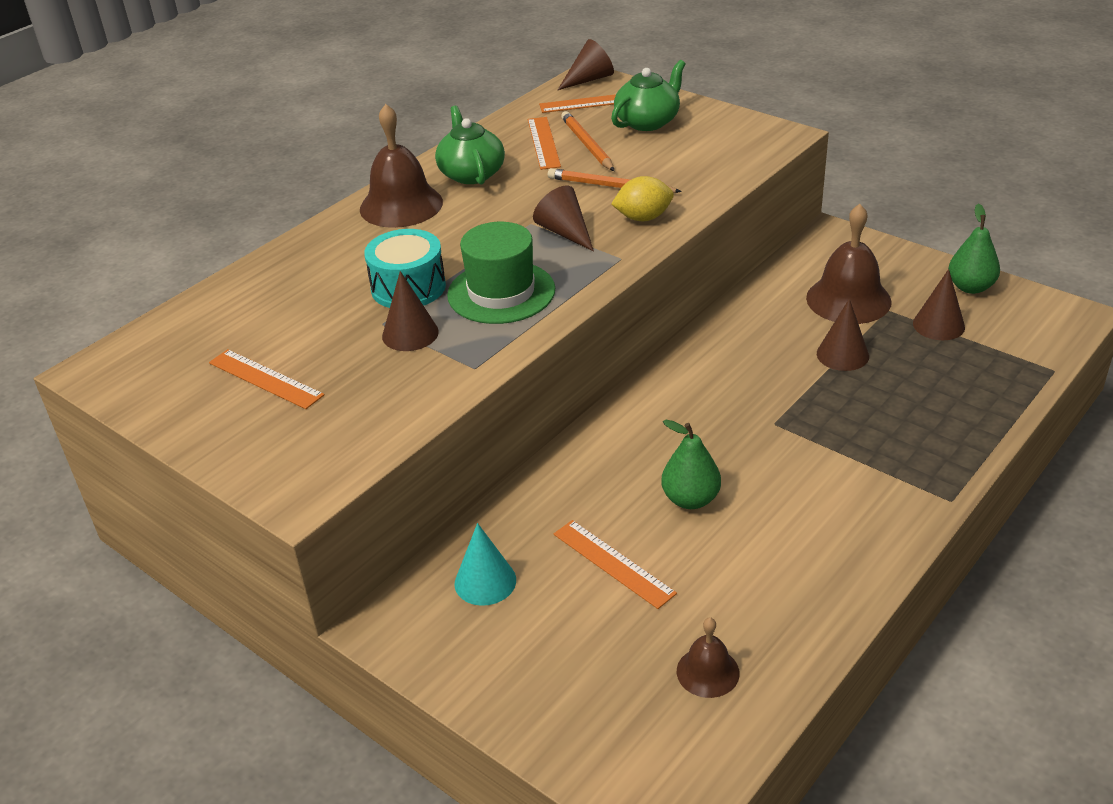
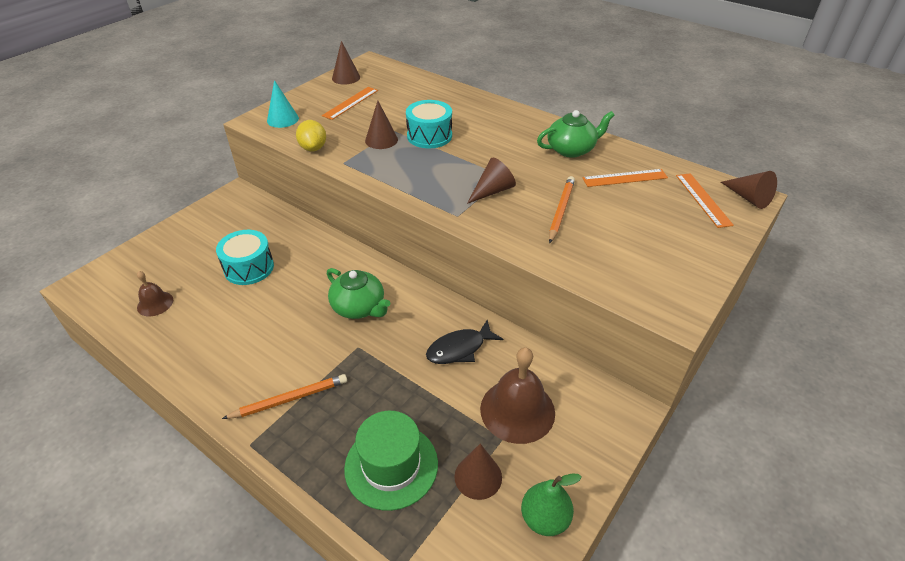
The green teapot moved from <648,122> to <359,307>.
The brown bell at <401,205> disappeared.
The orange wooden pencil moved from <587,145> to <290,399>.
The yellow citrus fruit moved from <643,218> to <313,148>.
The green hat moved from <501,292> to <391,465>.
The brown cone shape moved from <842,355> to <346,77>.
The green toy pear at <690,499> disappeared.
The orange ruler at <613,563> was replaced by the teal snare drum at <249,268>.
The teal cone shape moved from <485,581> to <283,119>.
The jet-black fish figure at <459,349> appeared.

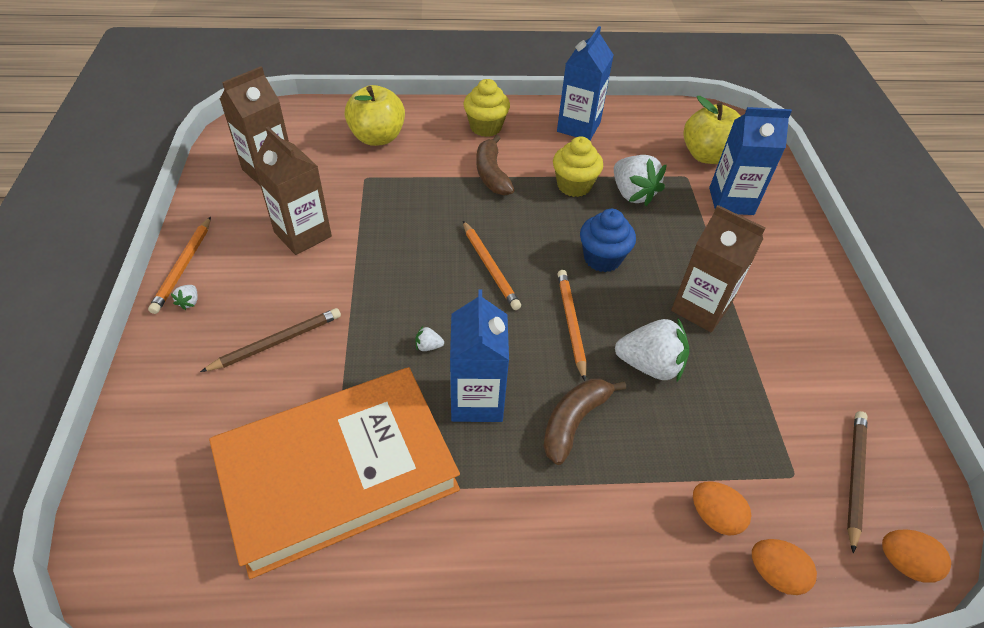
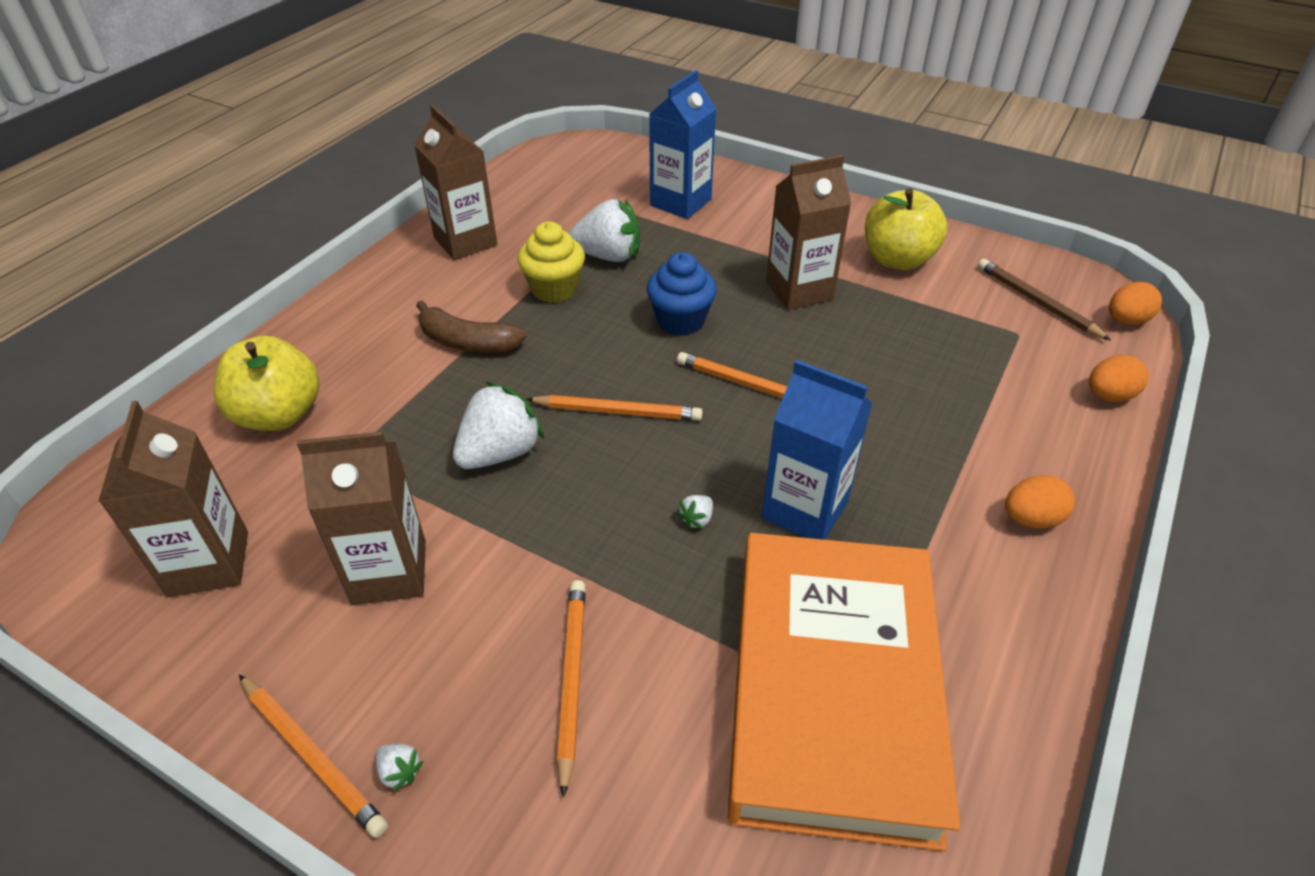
The cobalt carton at <578,127> became the brown carton at <465,241>.
The yellow muffin at <486,127> disappeared.
The yellow apple fruit moved from <706,155> to <897,259>.
The brown wooden pencil at <277,342> became the orange wooden pencil at <571,679>.
The snow-white berry moved from <650,365> to <500,452>.
The brown banana fruit at <574,421> disappeared.
The orange egg moved from <714,516> to <1031,519>.

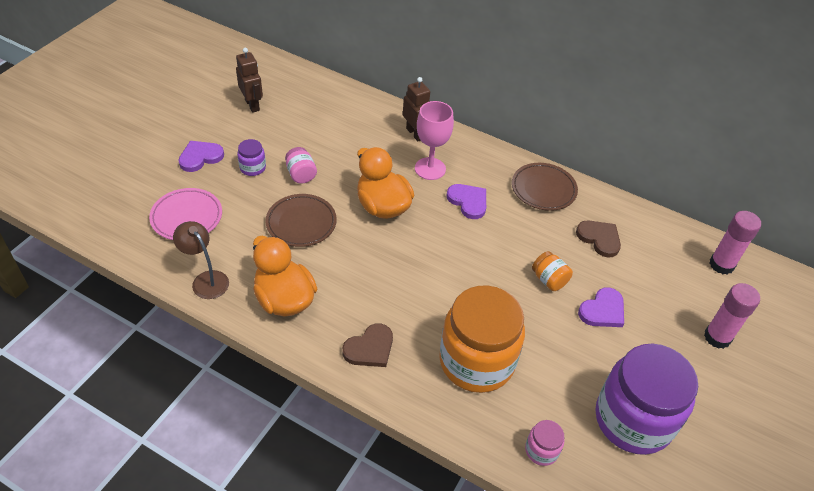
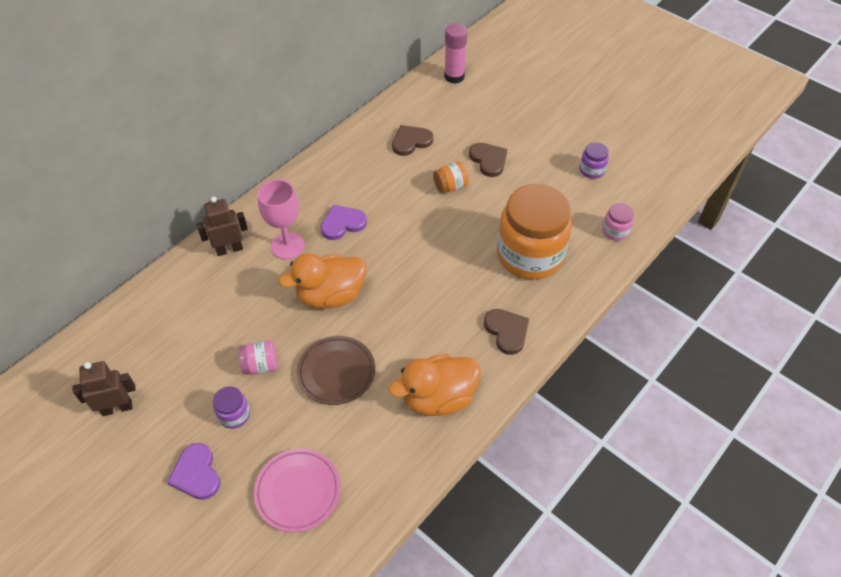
The brown plate at <543,189> disappeared.
The brown desk lamp at <206,279> disappeared.
The pink stick of glue at <717,337> disappeared.
The purple love heart at <603,310> became the brown love heart at <488,160>.
The purple preserve jar at <633,420> changed to 0.41 times the size.

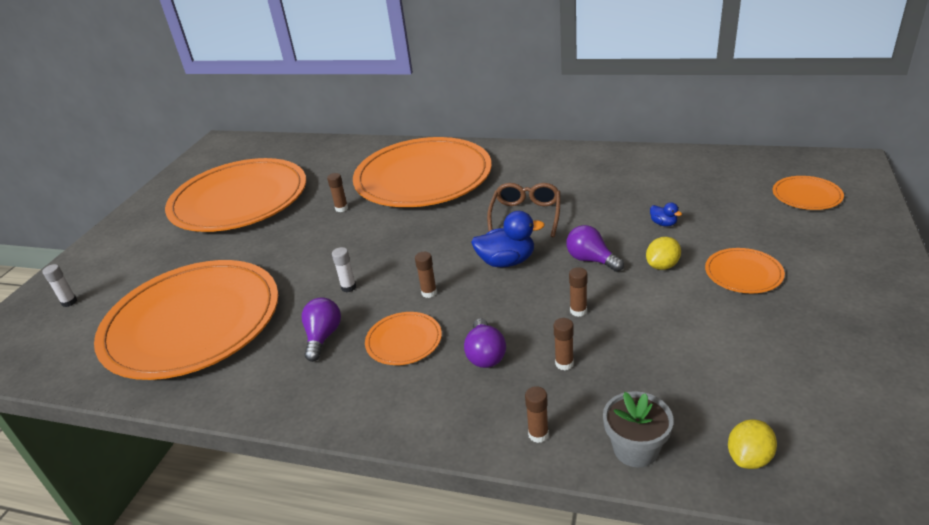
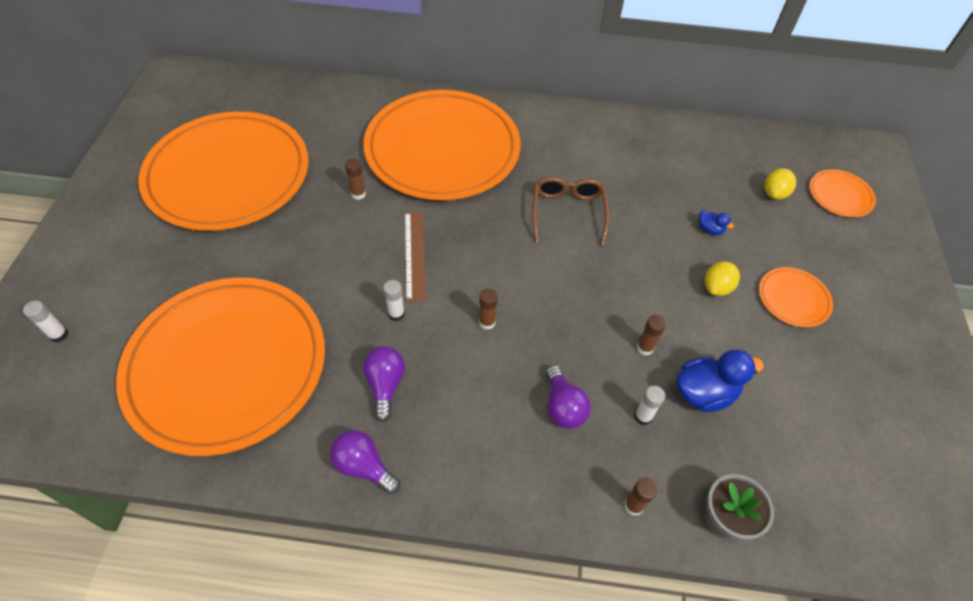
The cobalt rubber duck moved from <506,262> to <704,393>.
The purple bulb moved from <591,260> to <363,466>.
The orange plate at <404,341> disappeared.
The brown stick of glue at <564,363> became the snow-white stick of glue at <643,417>.
The yellow citrus fruit moved from <749,458> to <774,194>.
The brown ruler at <414,255> appeared.

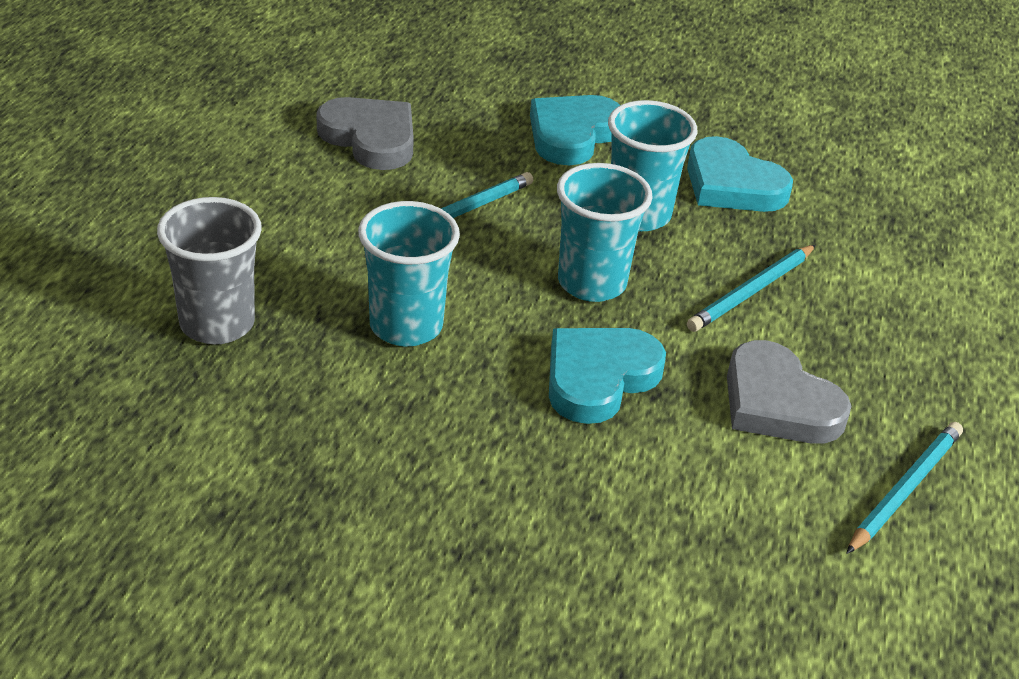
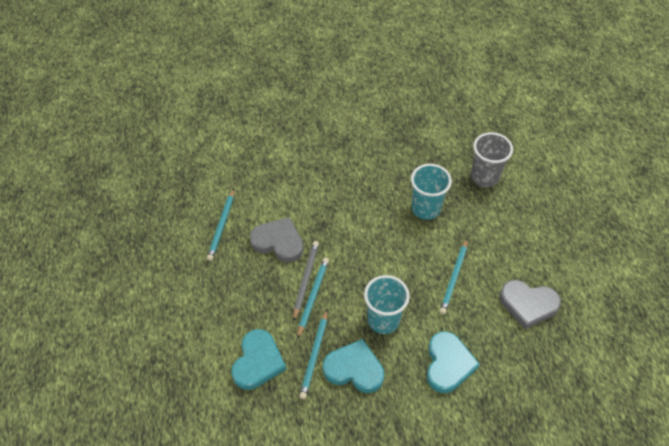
The teal tumbler at <592,283> disappeared.
The teal love heart moved from <599,378> to <258,362>.
The ash-grey wooden pencil at <305,280> appeared.
The teal wooden pencil at <315,355> appeared.

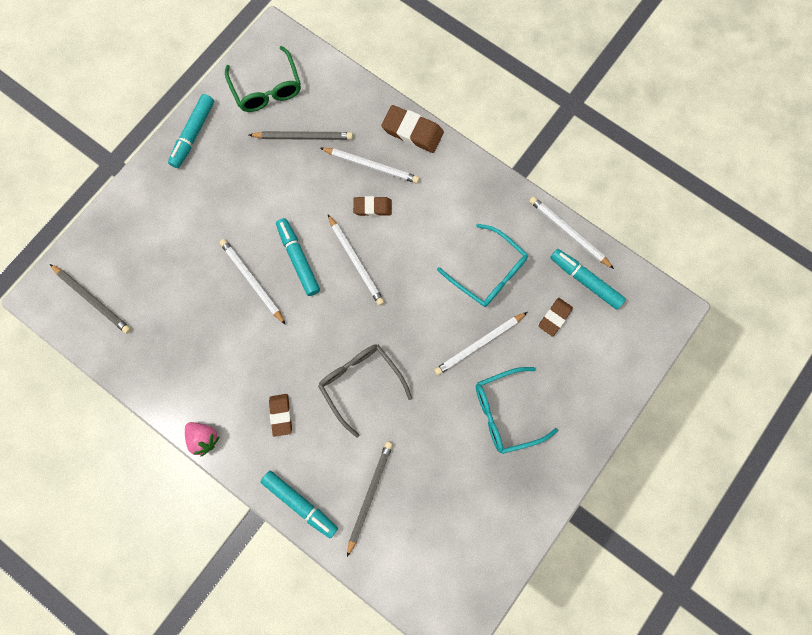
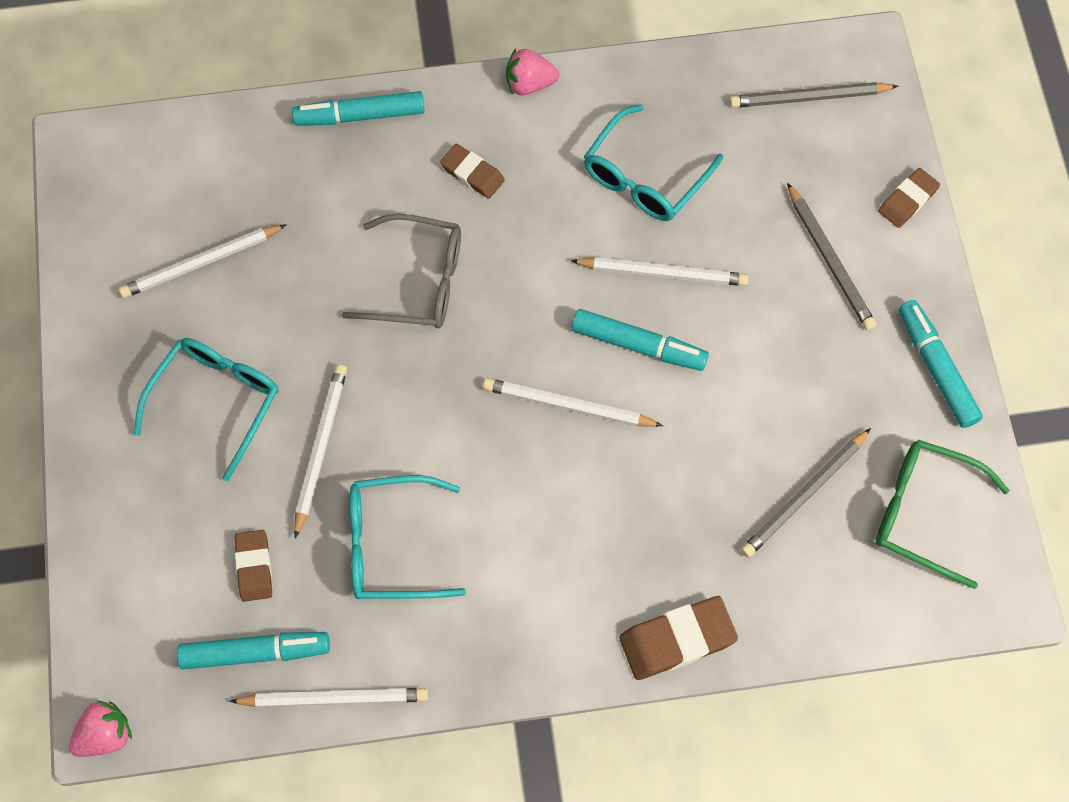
The snow-white wooden pencil moved from <371,166> to <201,263>.
The brown gum eraser moved from <372,207> to <907,200>.
The ash-grey wooden pencil moved from <369,495> to <830,260>.
The teal eyeglasses at <644,177> appeared.
The pink berry at <105,735> appeared.

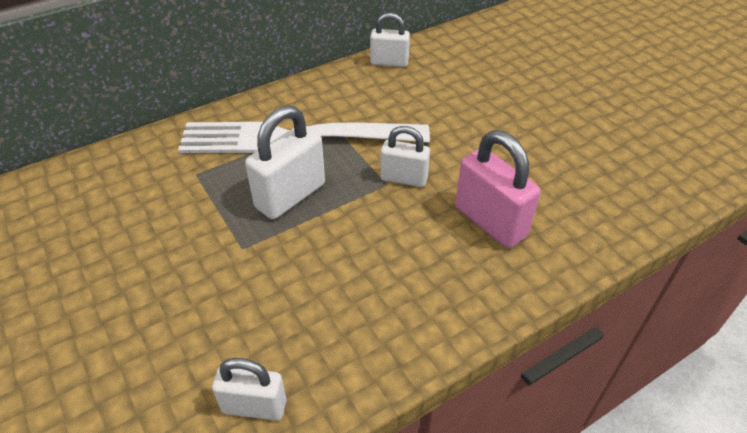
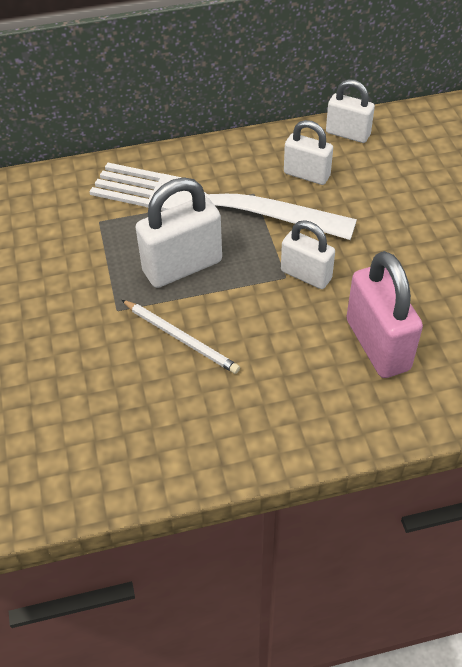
The snow-white lock moved from <254,406> to <306,175>.
The snow-white wooden pencil at <181,338> appeared.

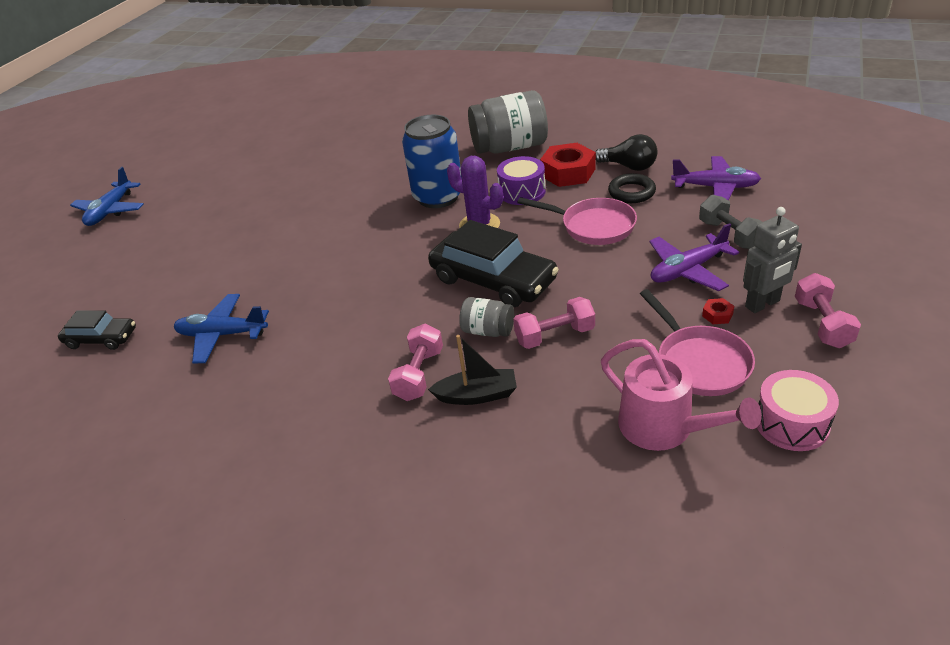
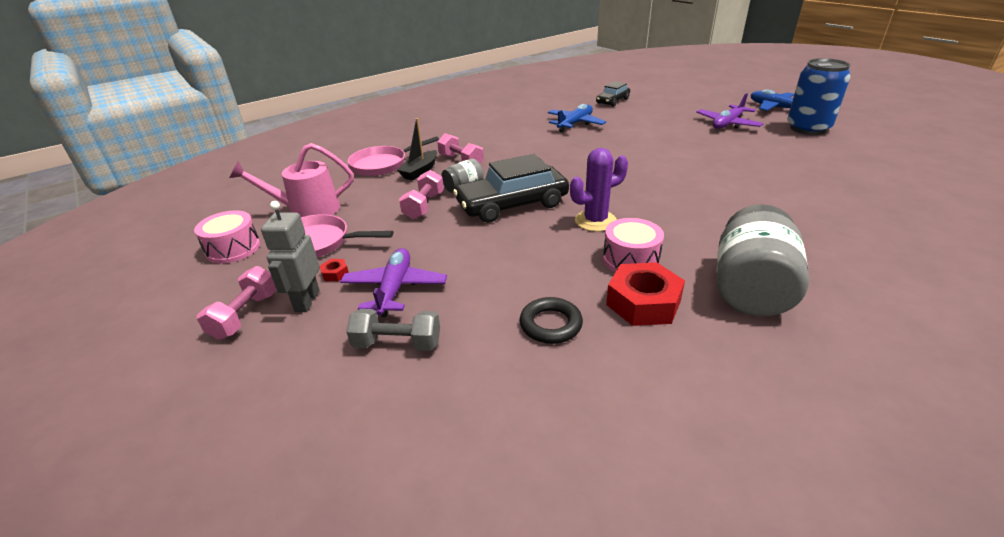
The cobalt can moved from <438,197> to <808,128>.
The jet-black bulb at <629,166> disappeared.
The purple snare drum at <522,192> became the pink snare drum at <630,259>.
The purple plane moved from <715,187> to <727,124>.
The pink frying pan moved from <593,226> to <383,164>.
The pink free weight at <822,324> turned 75 degrees clockwise.

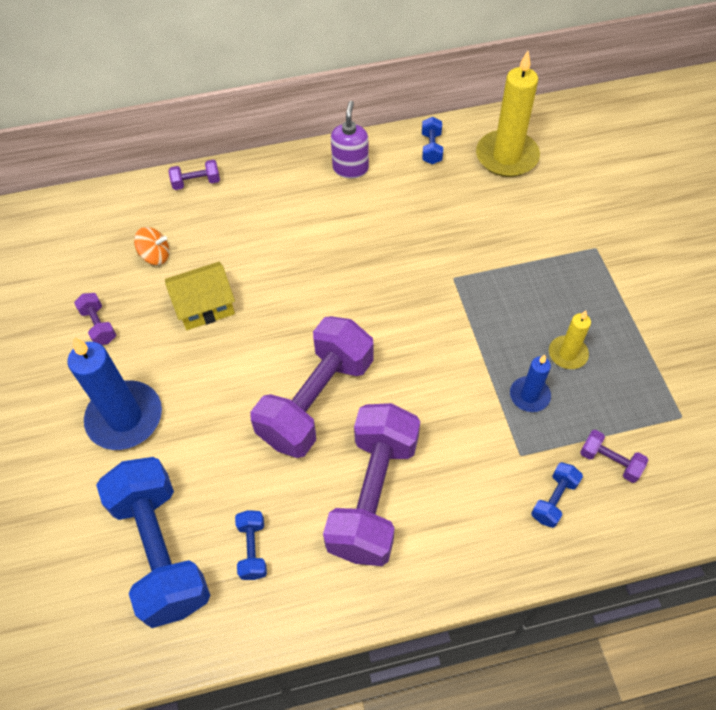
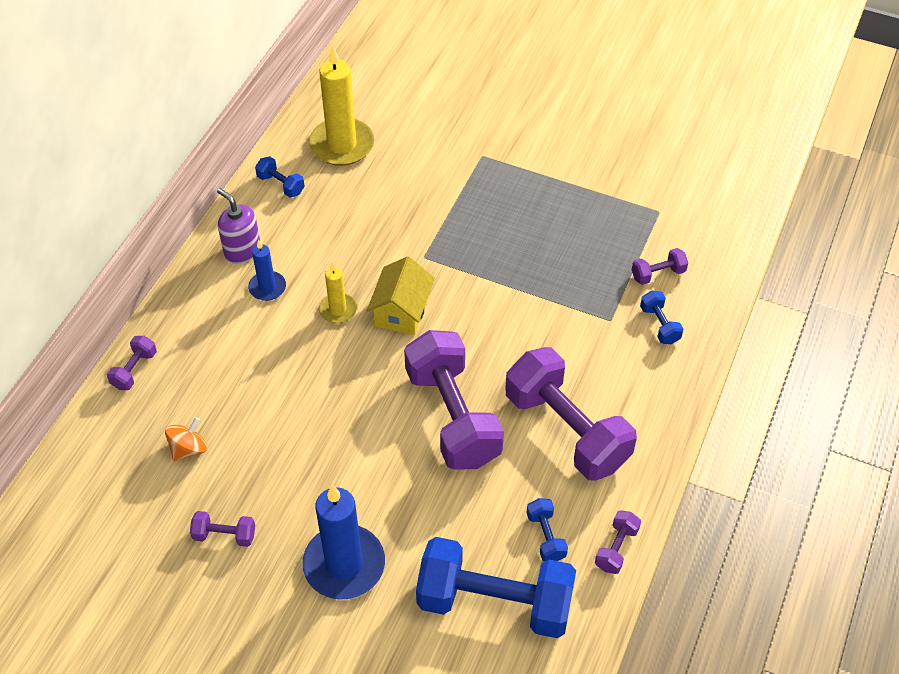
The yellow cottage moved from <205,306> to <401,311>.
The yellow pillar candle moved from <567,354> to <338,310>.
The cobalt pillar candle moved from <529,395> to <267,287>.
The cobalt free weight at <253,549> turned 45 degrees clockwise.
The purple free weight at <616,548> appeared.

